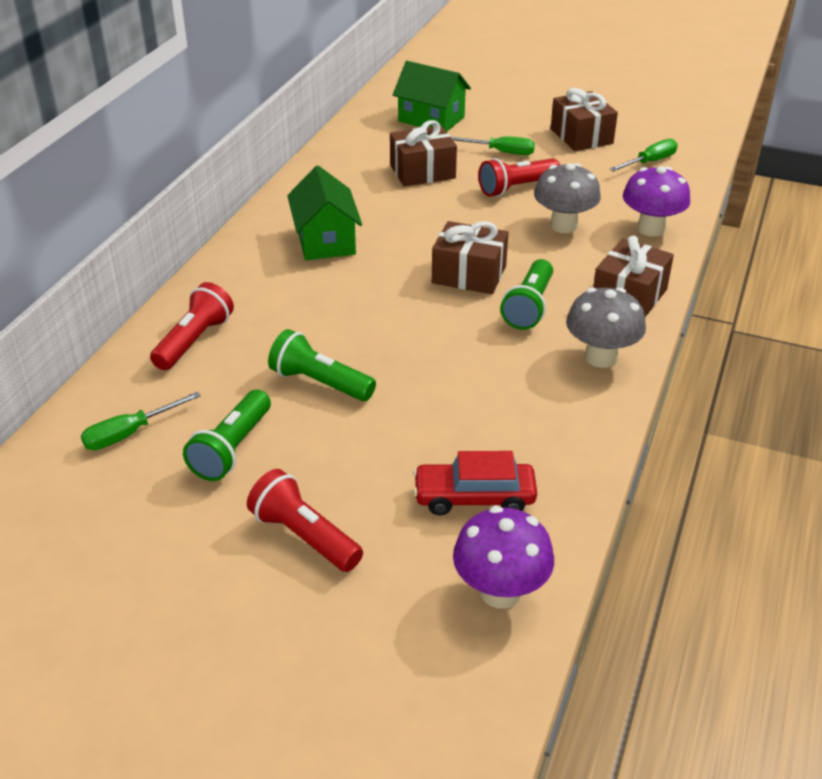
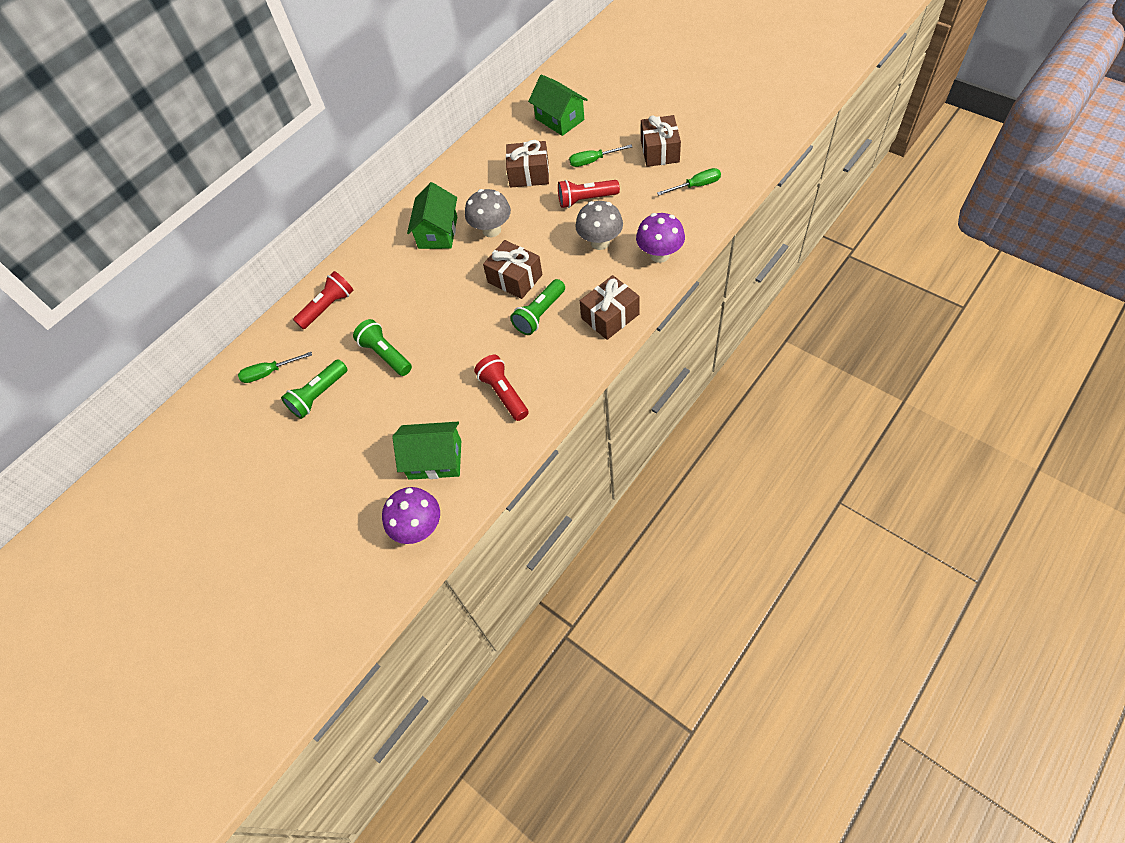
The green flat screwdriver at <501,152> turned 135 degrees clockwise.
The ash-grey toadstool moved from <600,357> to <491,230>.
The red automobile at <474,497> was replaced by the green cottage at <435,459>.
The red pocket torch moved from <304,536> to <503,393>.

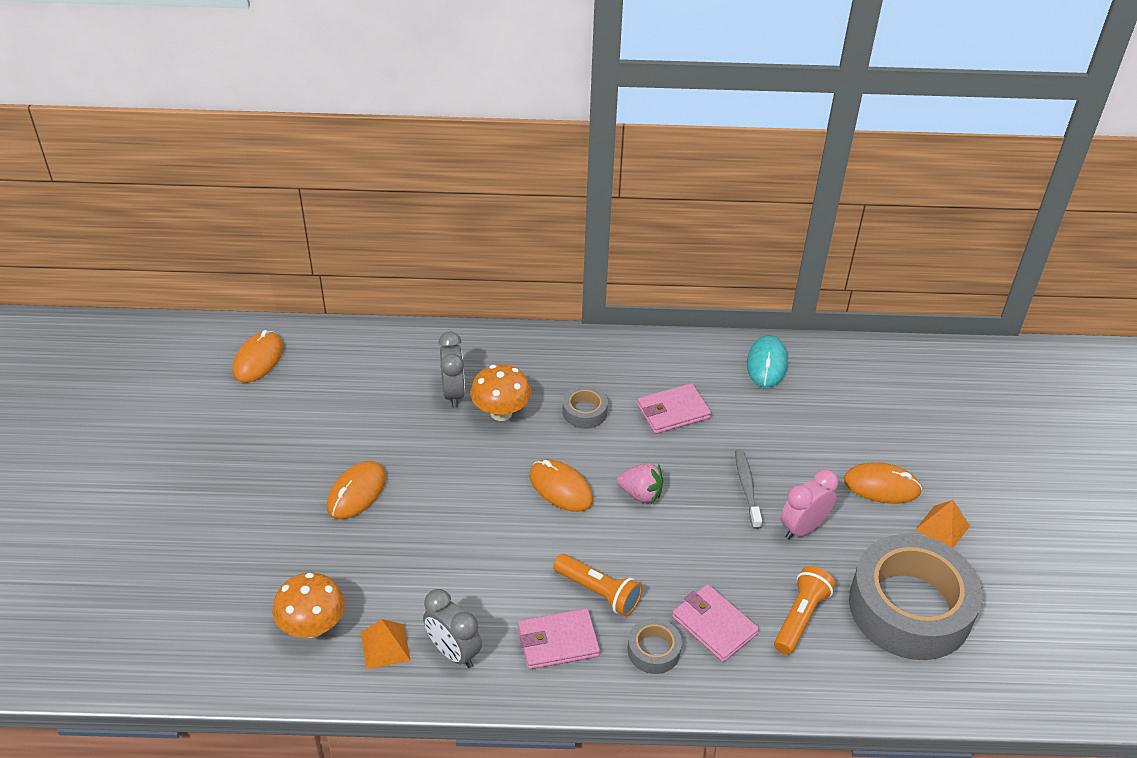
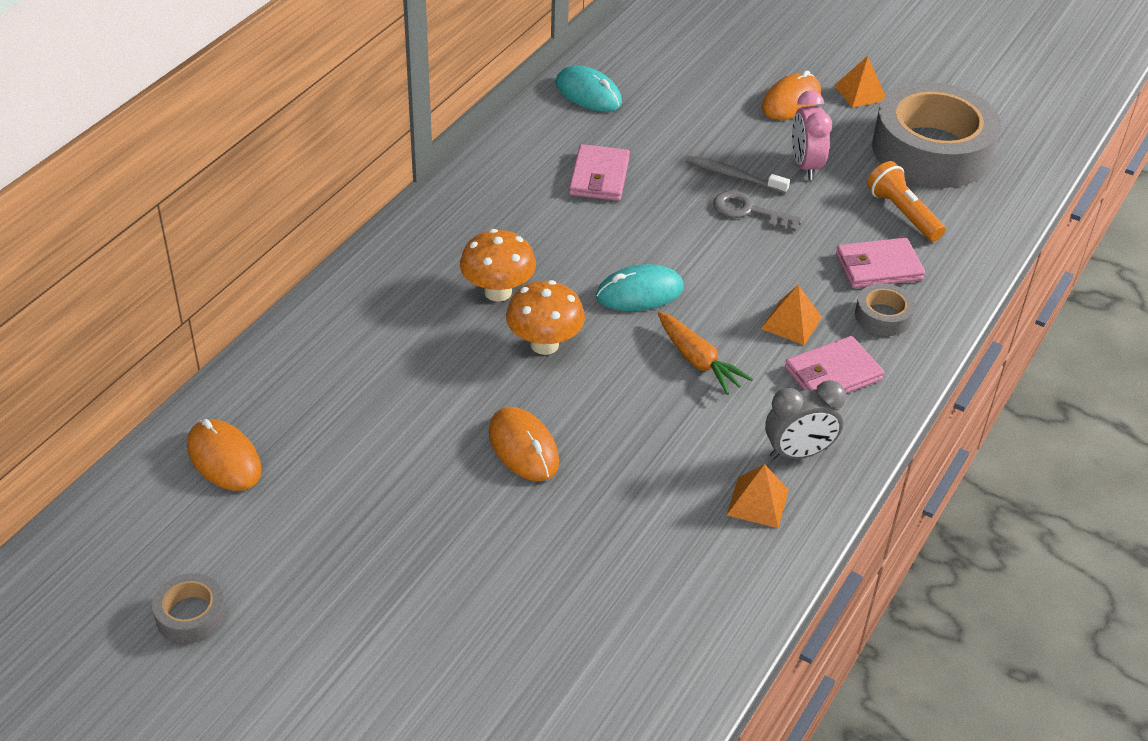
The ash-grey alarm clock at <453,393> disappeared.
The ash-grey roll of tape moved from <584,412> to <191,615>.
The orange PC mouse at <561,488> became the teal PC mouse at <640,292>.
The pink berry at <640,494> disappeared.
The orange pocket torch at <598,592> was replaced by the orange solid pyramid at <791,322>.
The orange toadstool moved from <313,627> to <544,344>.
The pink wallet at <558,641> turned 45 degrees clockwise.
The ash-grey key at <749,211> appeared.
The orange carrot at <698,361> appeared.

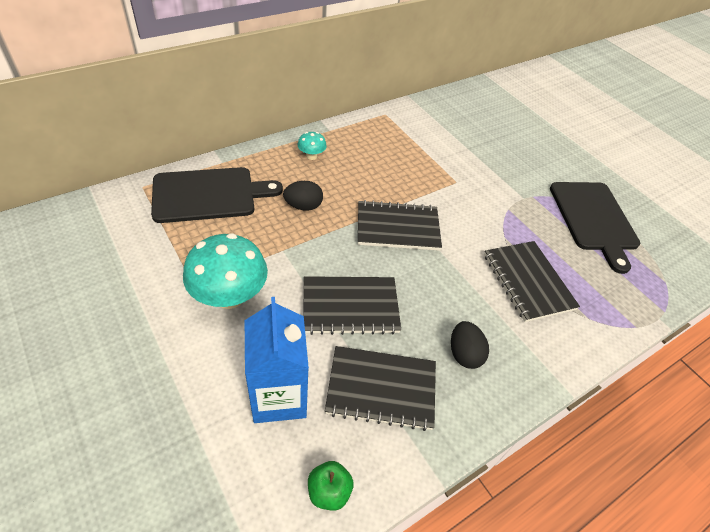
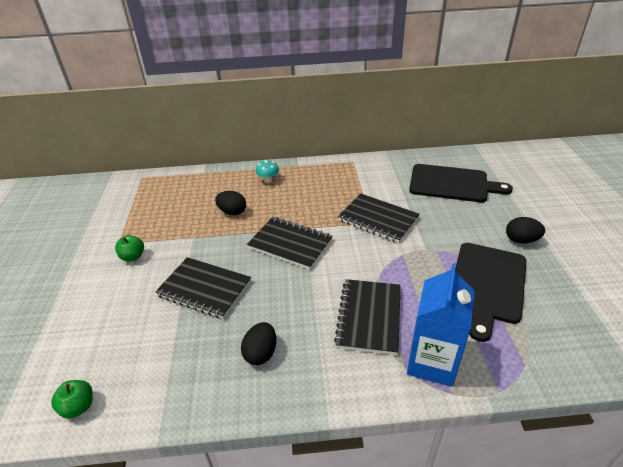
The jet-black cutting board moved from <209,195> to <452,184>.
The teal toadstool at <229,296> was replaced by the green apple fruit at <133,257>.
The cobalt carton moved from <279,396> to <432,362>.
The jet-black notepad moved from <381,389> to <378,219>.
The jet-black egg at <521,240> appeared.

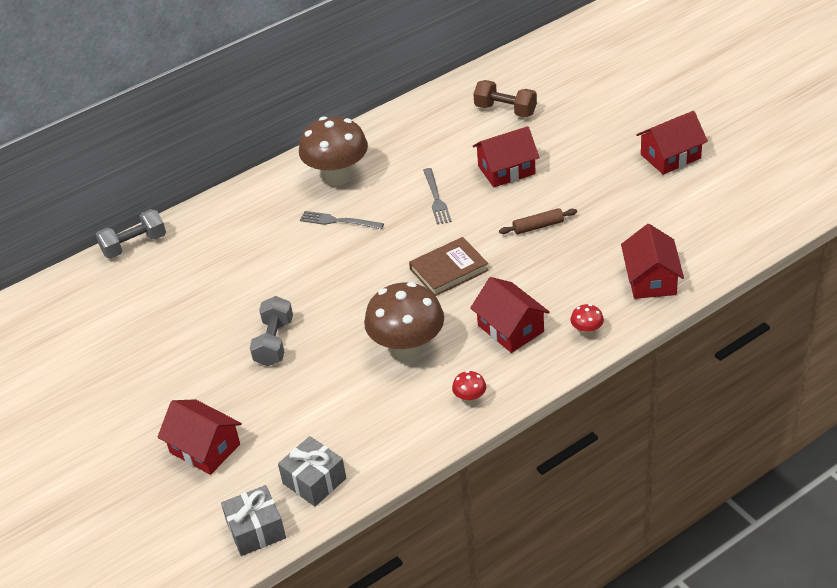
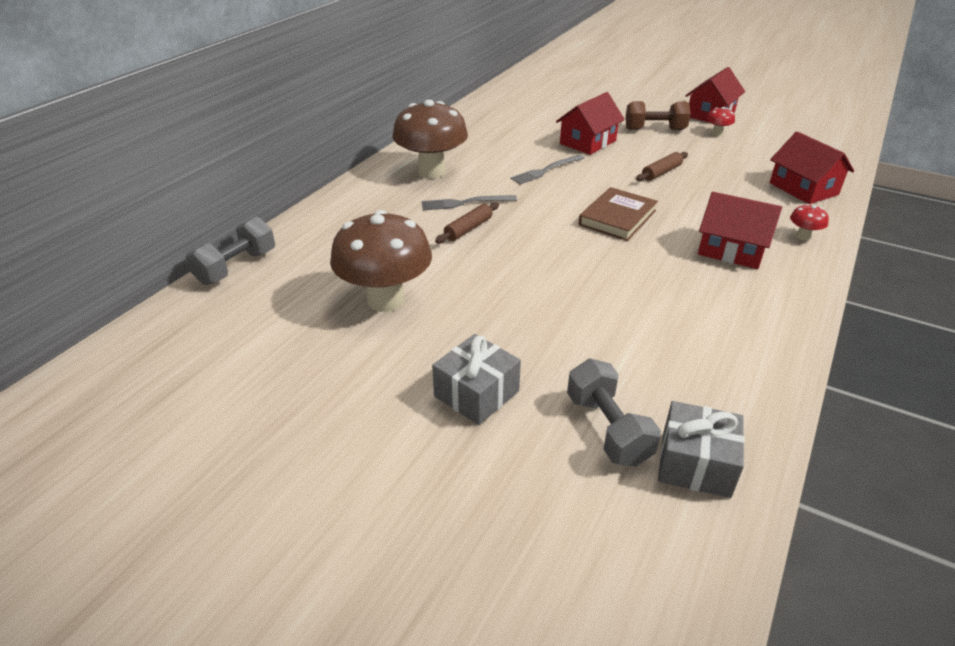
The brown free weight moved from <505,110> to <654,130>.
The ash-grey table fork at <436,198> turned 90 degrees clockwise.
The brown toadstool moved from <408,349> to <386,300>.
The ash-grey free weight moved from <274,342> to <607,429>.
The red toadstool moved from <470,399> to <717,133>.
The red cottage at <205,448> disappeared.
The ash-grey present moved from <256,530> to <476,393>.
The brown pastry roller at <468,229> appeared.

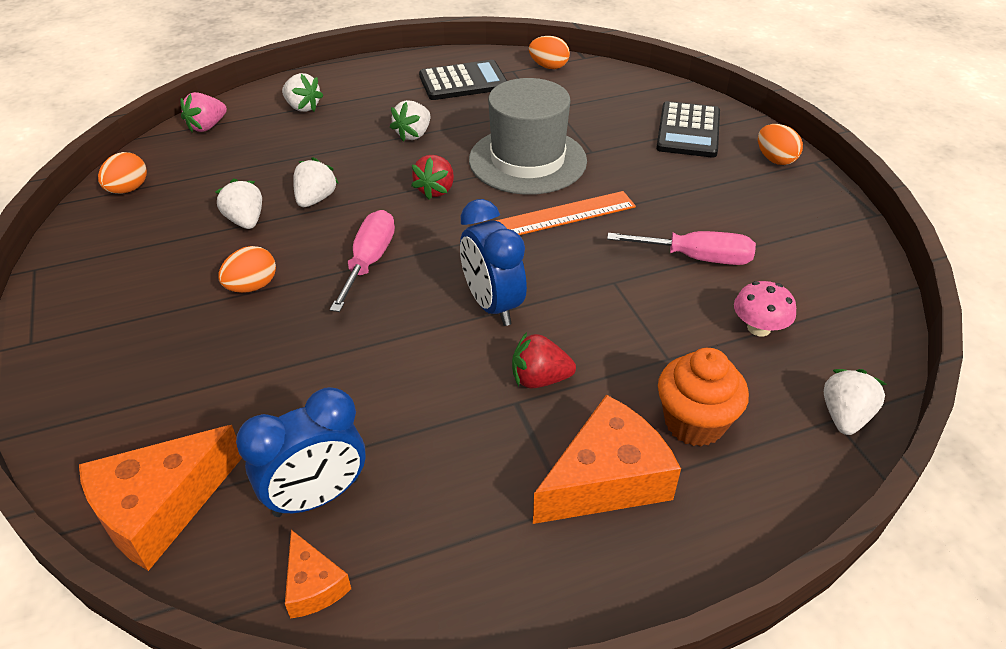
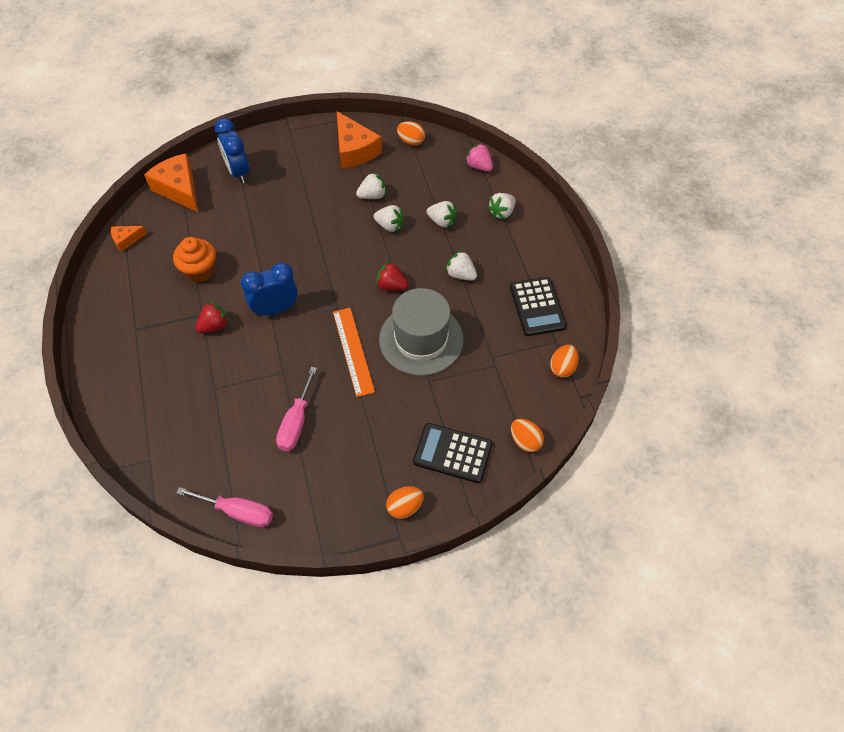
The pink flat screwdriver moved from <369,261> to <238,512>.
The orange egg moved from <252,286> to <525,441>.
The pink toadstool at <759,328> disappeared.
The red berry at <539,379> turned 45 degrees clockwise.
The orange muffin moved from <694,423> to <200,271>.
The snow-white berry moved from <844,416> to <442,221>.
The cobalt alarm clock moved from <317,497> to <238,172>.
The orange piece of cheese moved from <606,479> to <354,150>.

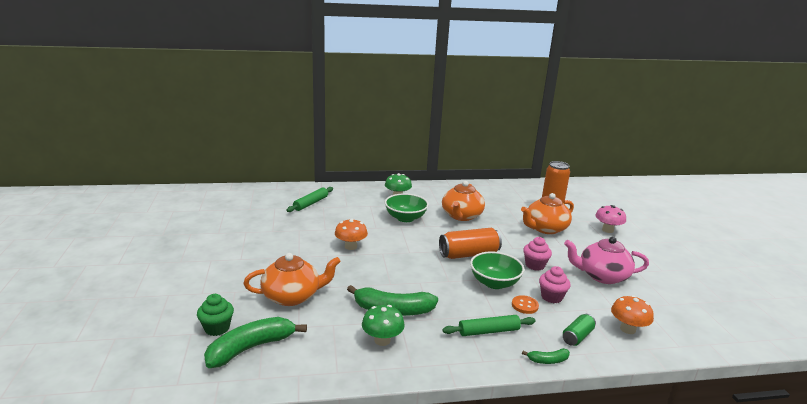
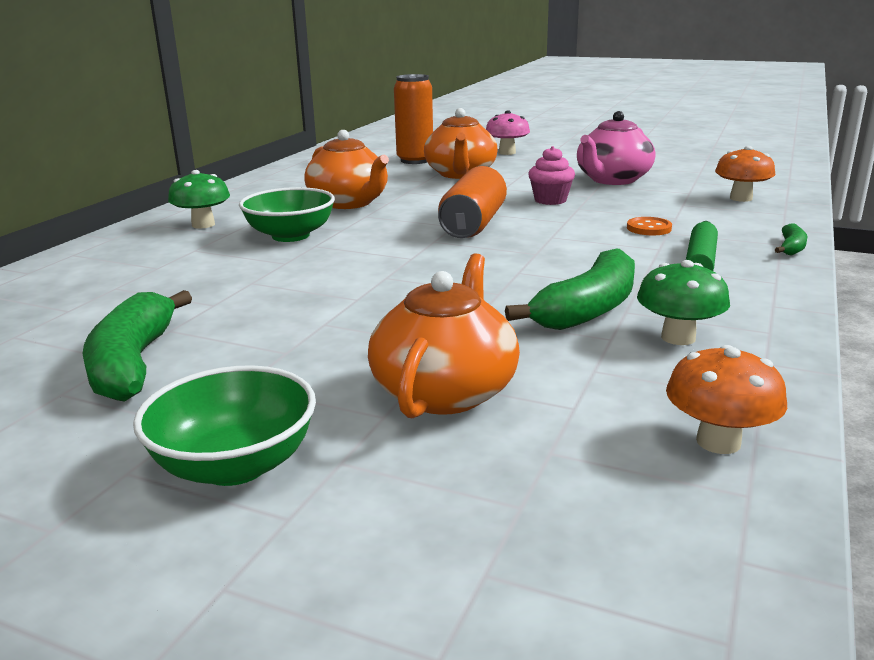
The green pastry roller at <311,203> disappeared.
The orange toadstool moved from <350,246> to <718,442>.
The green deep dish moved from <494,283> to <235,465>.
The pink muffin at <551,297> disappeared.
The green muffin at <217,328> disappeared.
The green can at <577,336> disappeared.
The green banana fruit moved from <251,348> to <134,363>.

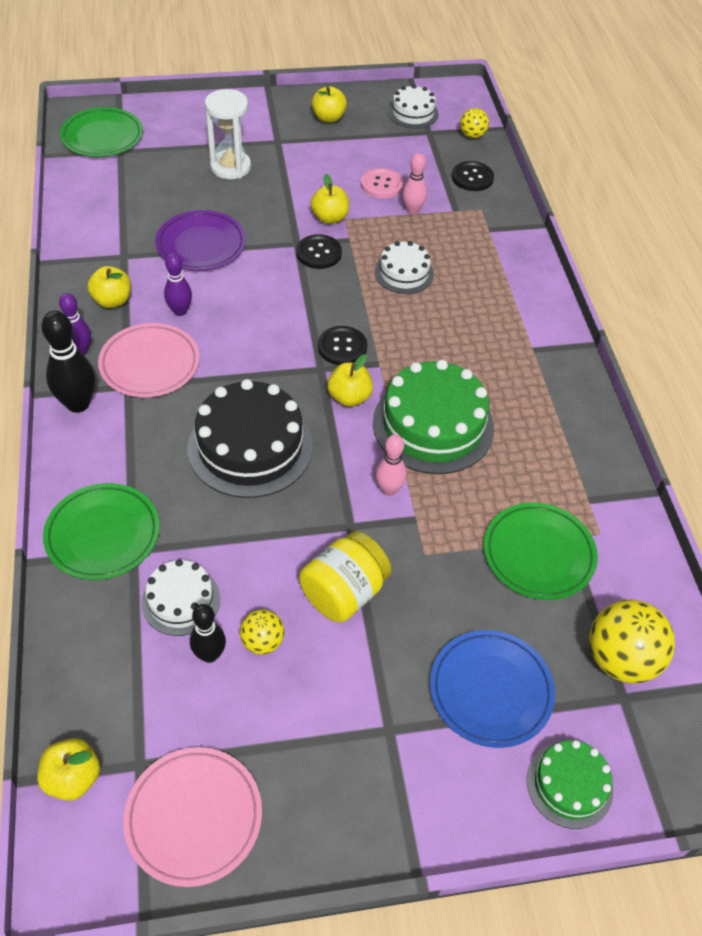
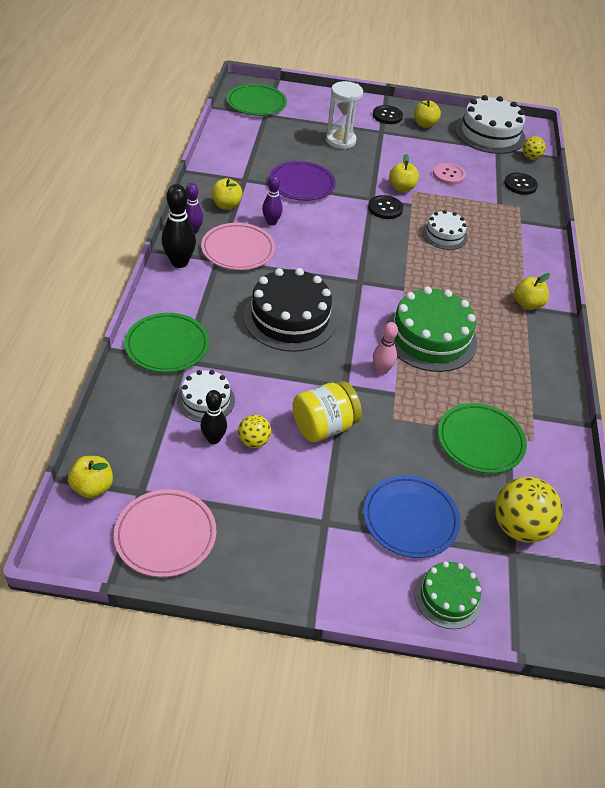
The snow-white layer cake at <413,113> changed to 1.80 times the size.
The pink tenpin at <412,210> disappeared.
The jet-black shirt button moved from <342,347> to <387,116>.
The yellow apple fruit moved from <349,397> to <527,304>.

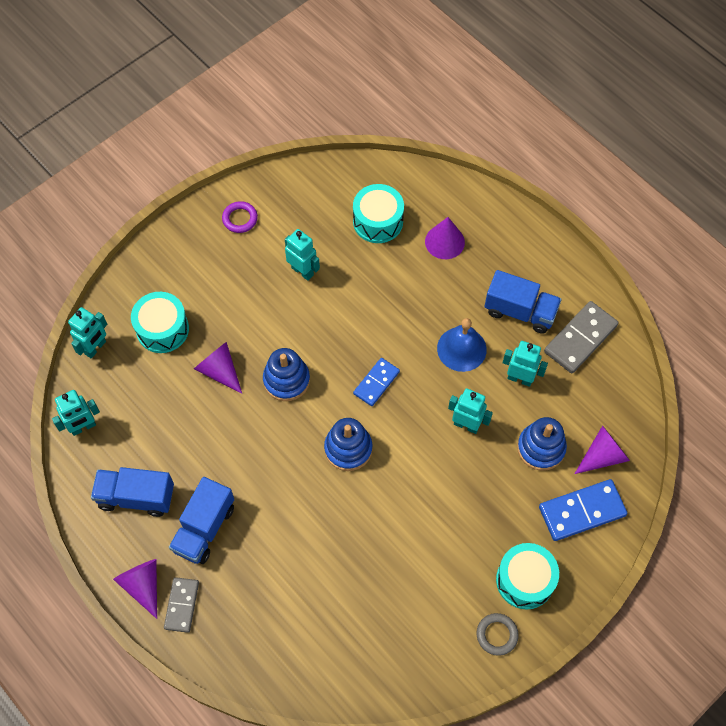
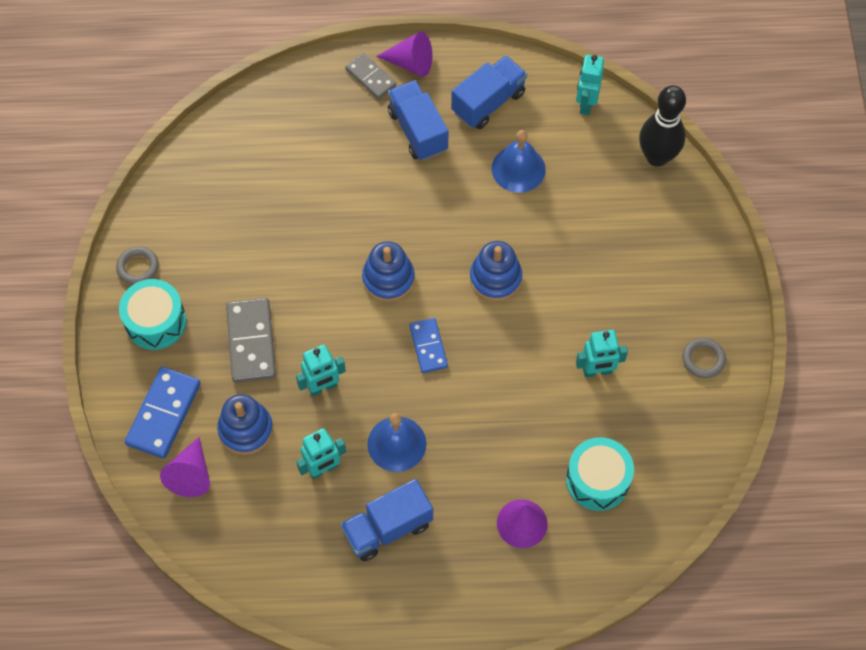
The purple ring at <240,219> became the ash-grey ring at <703,359>.
The teal snare drum at <162,329> disappeared.
The ash-grey domino piece moved from <580,338> to <251,342>.
The teal robot at <95,348> was replaced by the jet-black tenpin at <657,157>.
The purple cone shape at <219,371> disappeared.
The cobalt bell at <518,169> appeared.

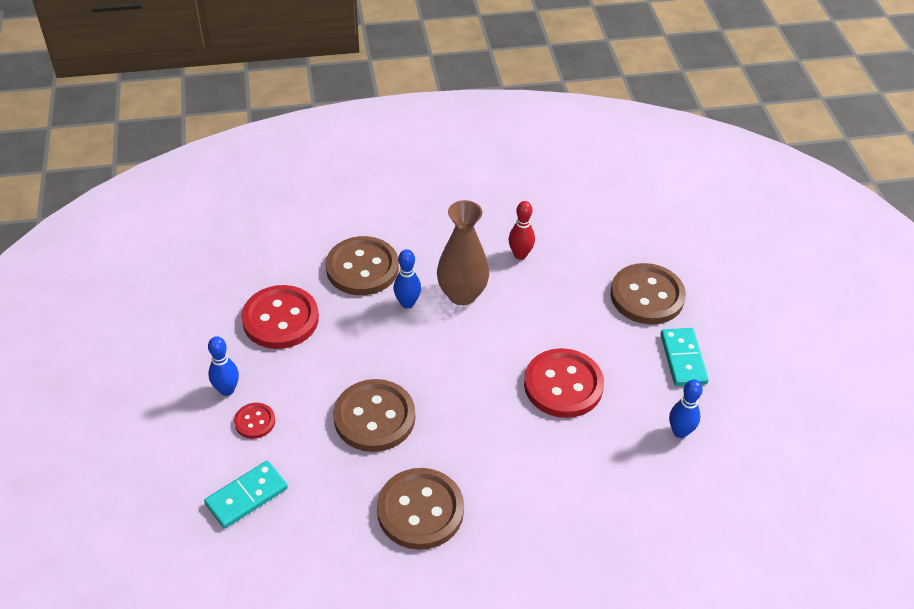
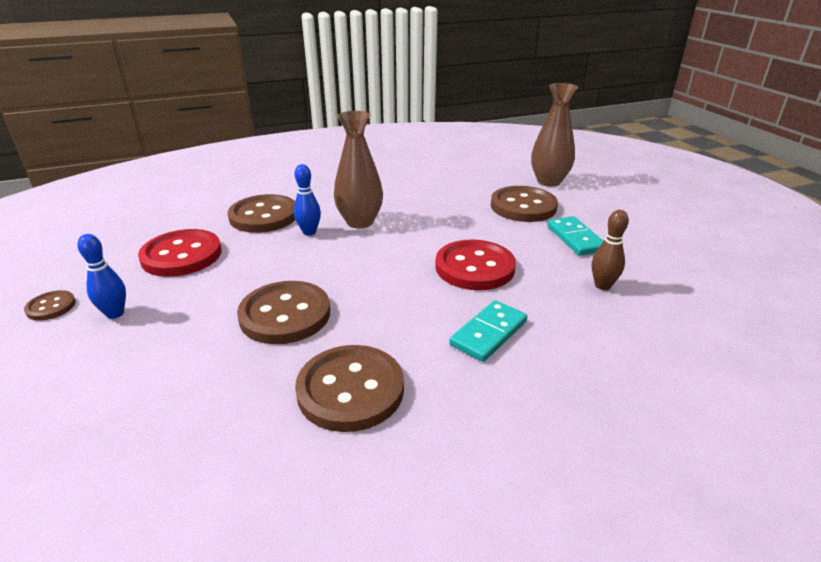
The red tenpin at <520,255> disappeared.
The cobalt tenpin at <680,432> became the brown tenpin at <602,286>.
The red shirt button at <255,421> disappeared.
The teal domino piece moved from <246,496> to <488,333>.
The brown tall vase at <549,181> appeared.
The brown shirt button at <51,307> appeared.

